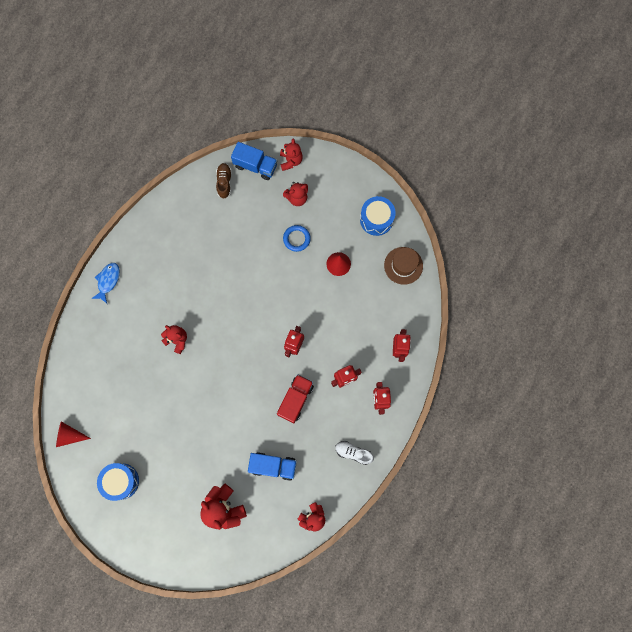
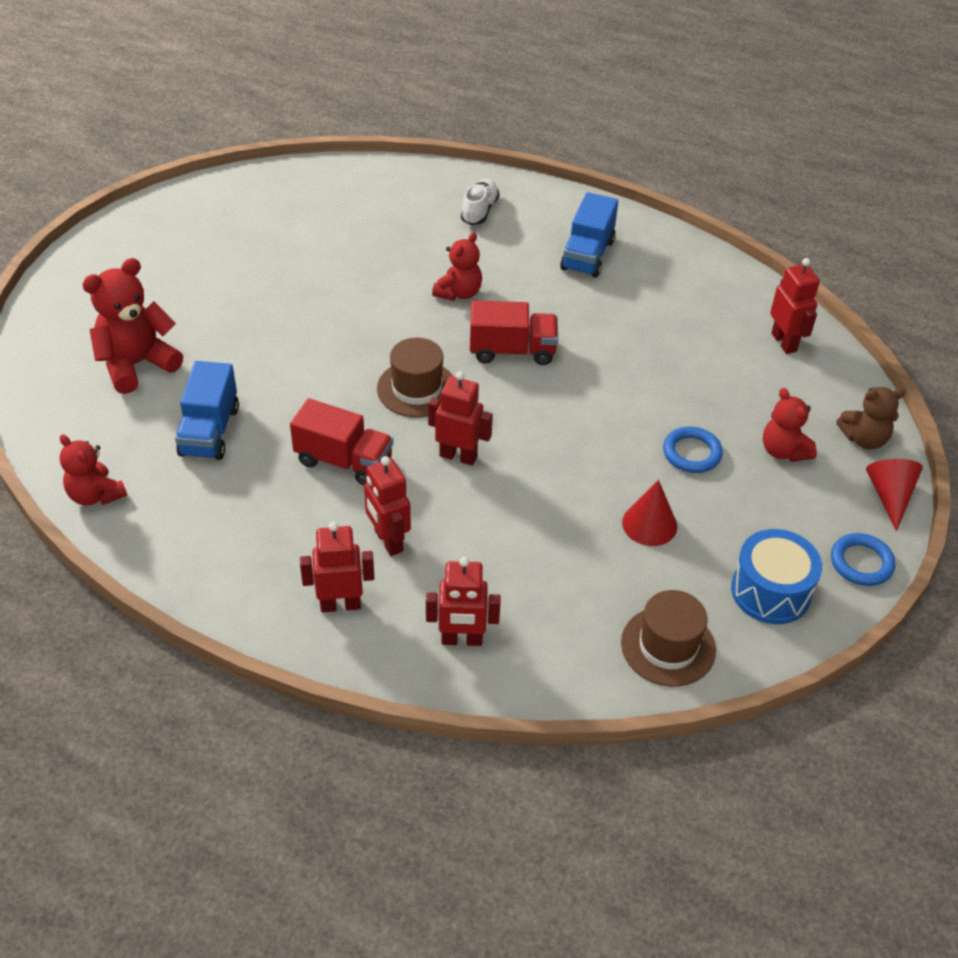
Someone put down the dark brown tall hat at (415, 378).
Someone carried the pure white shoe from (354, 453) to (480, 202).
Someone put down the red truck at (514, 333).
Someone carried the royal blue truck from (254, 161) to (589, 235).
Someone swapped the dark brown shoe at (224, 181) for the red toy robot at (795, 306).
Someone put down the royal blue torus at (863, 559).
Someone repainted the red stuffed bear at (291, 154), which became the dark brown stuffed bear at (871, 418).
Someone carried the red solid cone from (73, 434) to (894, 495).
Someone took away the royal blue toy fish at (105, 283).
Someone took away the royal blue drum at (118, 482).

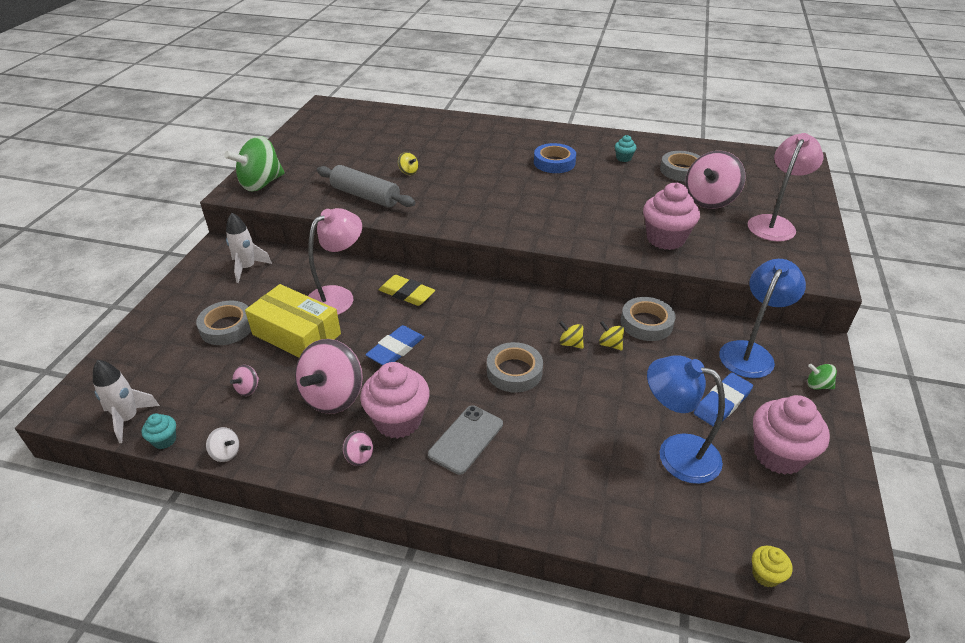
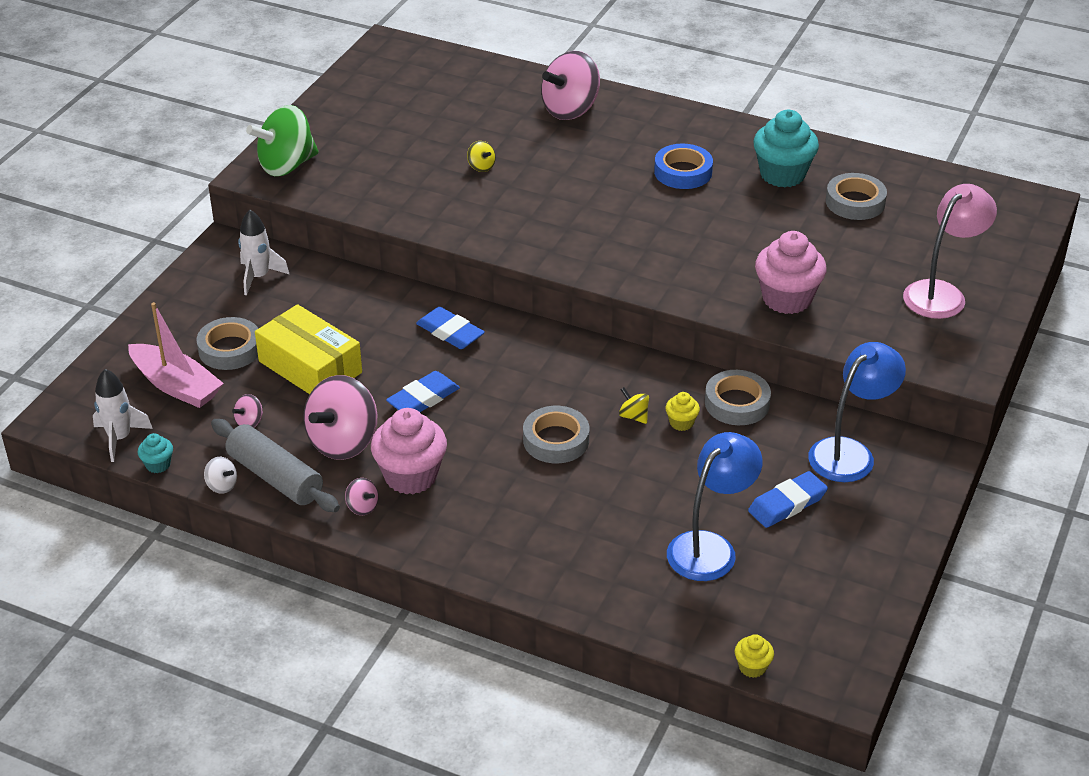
Someone put down the rosy sailboat at (176, 355).
Someone carried the grey dough roller from (366, 186) to (275, 465).
Someone repainted the bright yellow gum eraser at (407, 290), which became the royal blue gum eraser at (450, 328).
Someone carried the rosy toy top from (715, 180) to (570, 85).
Someone swapped the bright yellow toy top at (611, 336) for the bright yellow cupcake at (683, 411).
Someone rotated the royal blue desk lamp at (686, 420) by 90 degrees clockwise.
Someone scaled the aqua cupcake at (625, 148) by 2.14.
Someone took away the rosy desk lamp at (335, 261).
Someone took away the grey smartphone at (465, 440).
Someone took away the rosy cupcake at (791, 435).
Someone took away the green toy top at (822, 376).

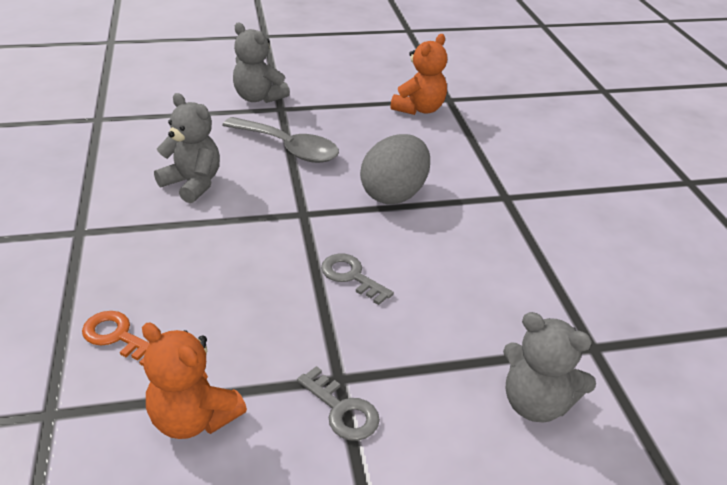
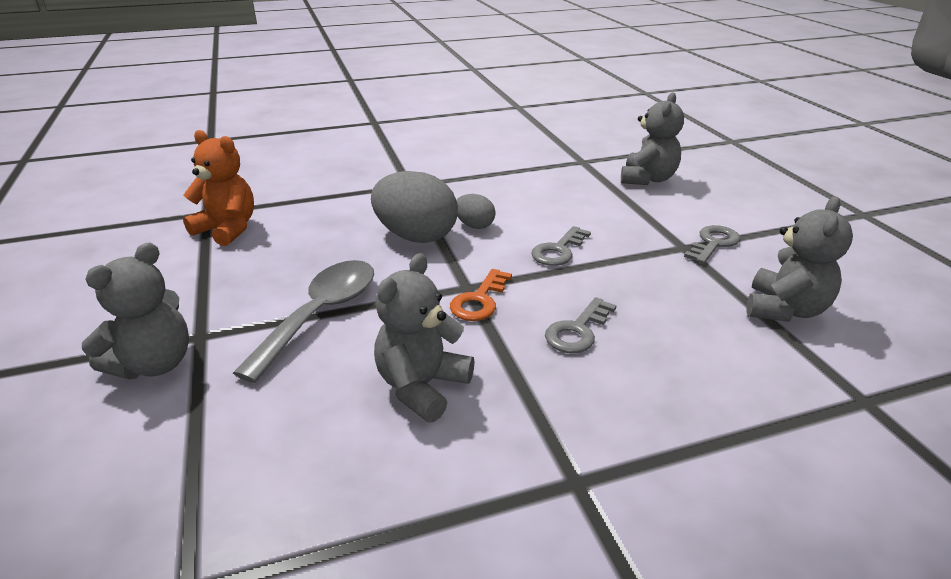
Someone carried the bright orange key from (116, 338) to (481, 295).
Someone put down the grey toy egg at (476, 211).
Someone put down the grey key at (581, 325).
Someone repainted the bright orange stuffed bear at (194, 381), which became the grey stuffed bear at (800, 259).

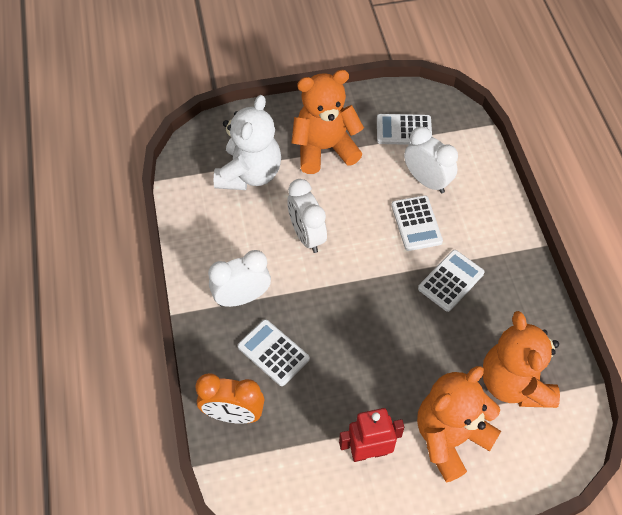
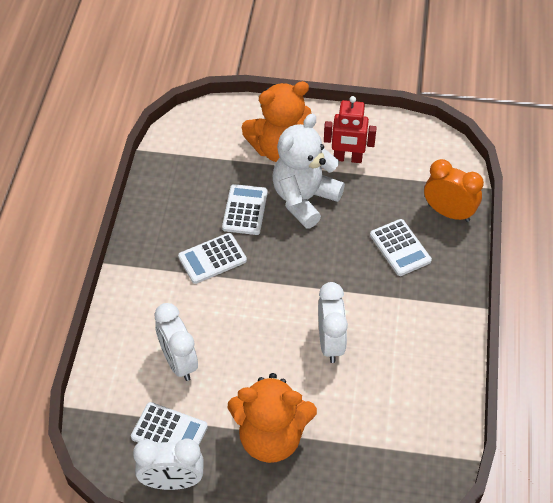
Someone carried the pure white bedside clock from (239, 278) to (168, 464).
Someone carried the pure white calculator from (417, 223) to (245, 209).
Someone carried the pure white stuffed bear from (247, 142) to (308, 171).
Someone took away the bright orange stuffed bear at (521, 359).

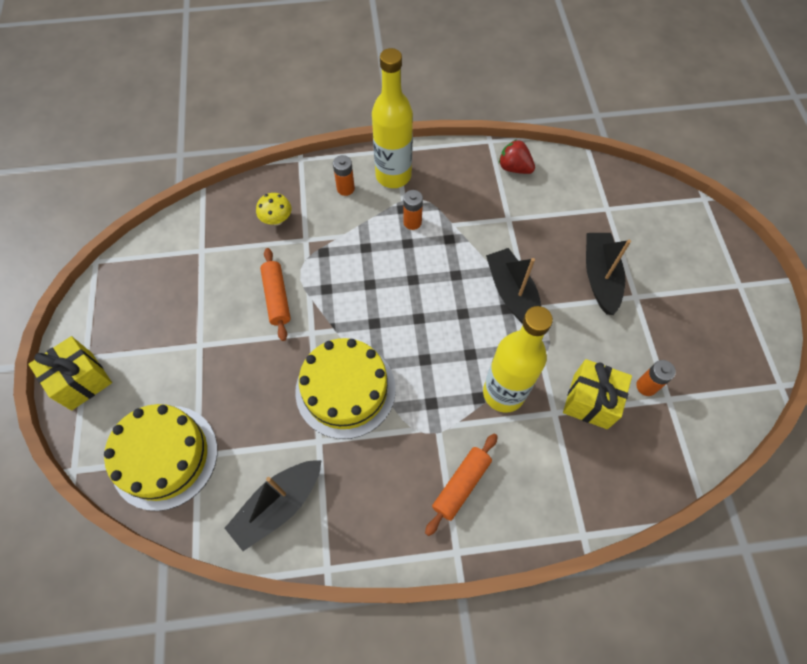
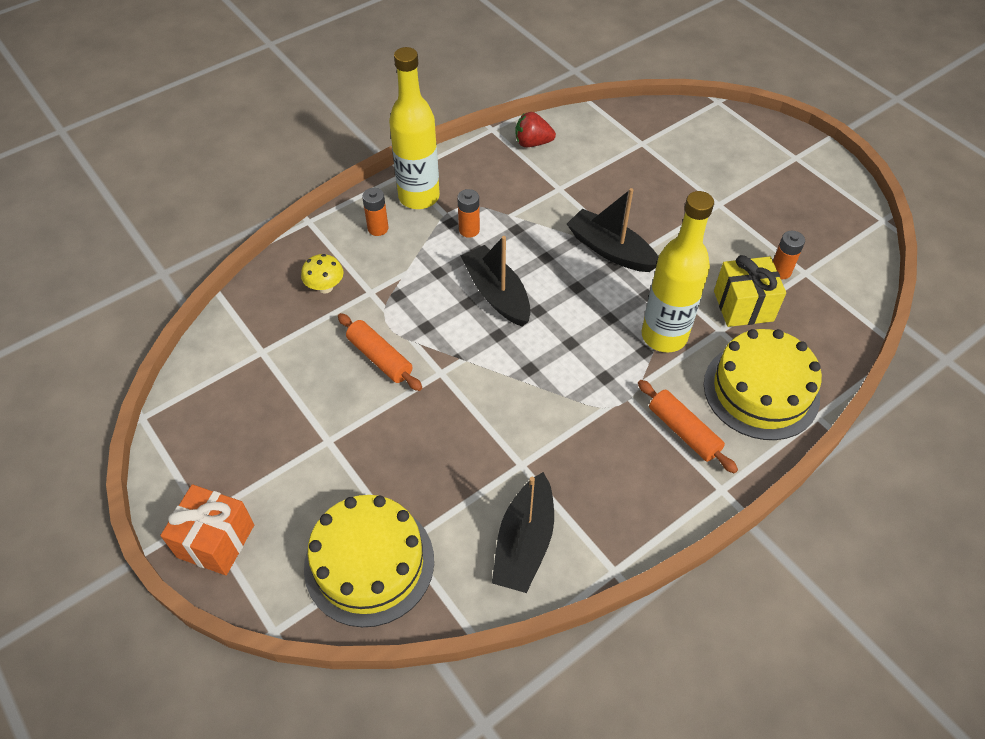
Someone repainted the bright yellow gift at (70, 373), which became the bright orange gift at (207, 529).
Someone carried the ebony sailboat from (608, 274) to (496, 281).
Someone rotated the bright orange dough roller at (461, 485) by 45 degrees counterclockwise.
Someone carried the bright yellow cake from (345, 388) to (763, 384).

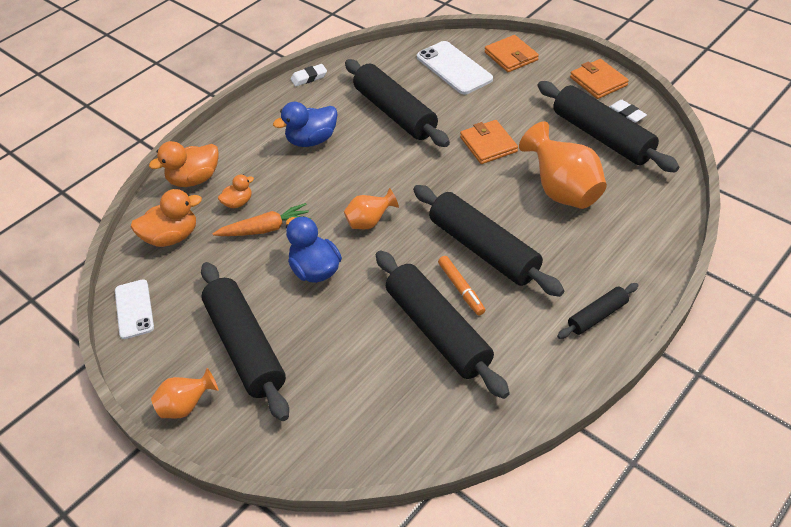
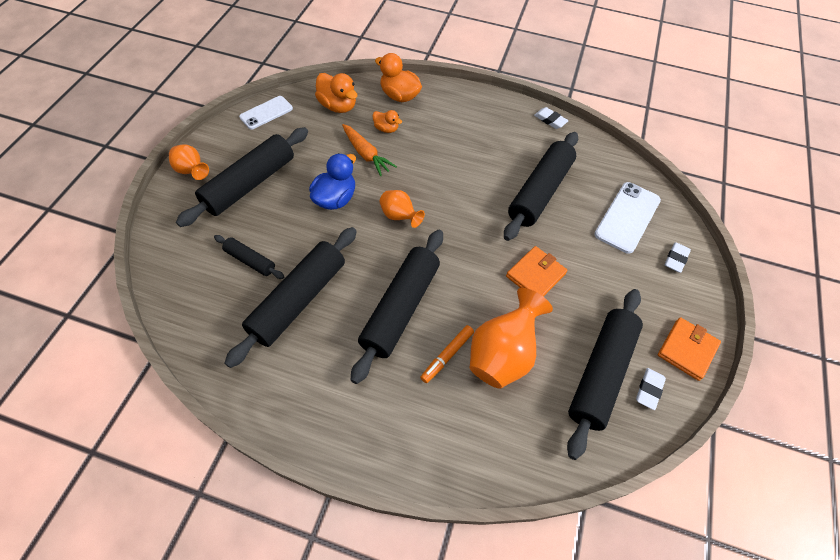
Someone carried the ebony dough roller from (597, 311) to (249, 257).
Someone carried the bright orange marker pen from (461, 285) to (447, 354).
Someone swapped the bright orange billfold at (512, 53) for the pure white gum eraser at (678, 257).
Someone took away the royal blue duck at (305, 124).

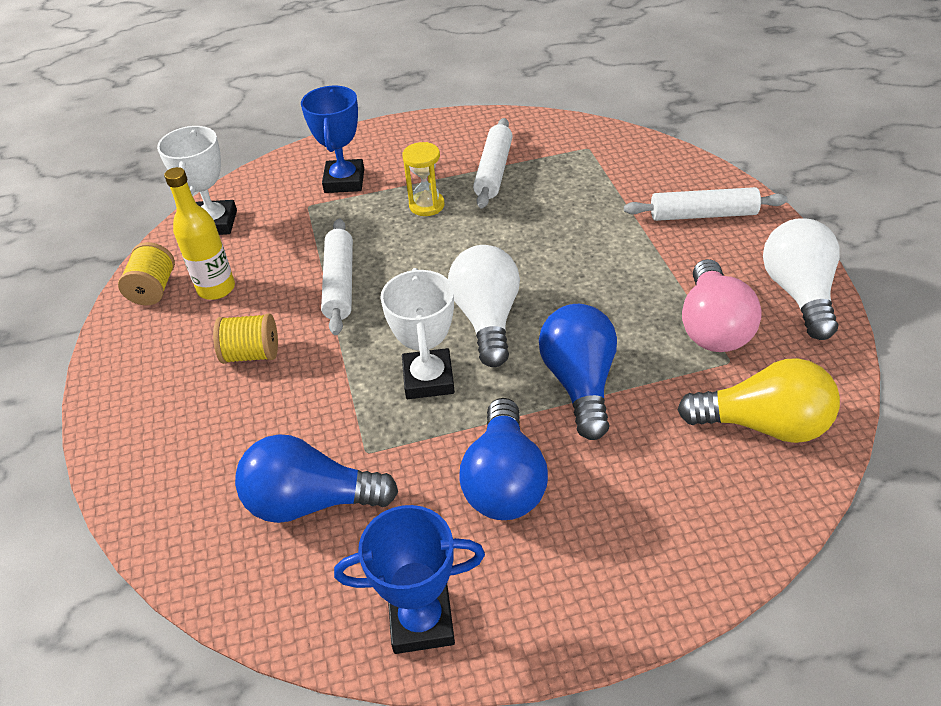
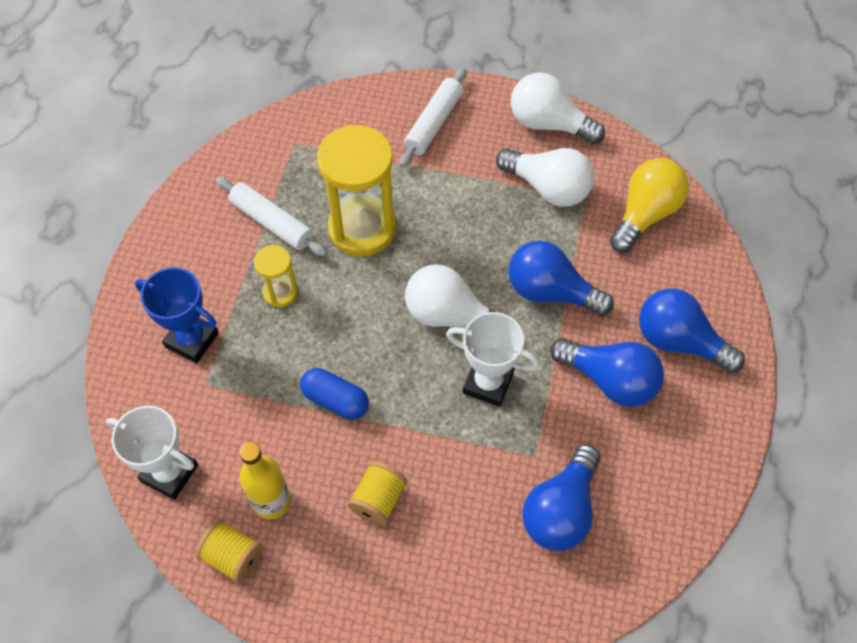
Someone swapped the pure white dough roller at (337, 276) for the royal blue capsule at (334, 394).
Someone put down the bright yellow sand timer at (356, 190).
Someone repainted the rosy bulb at (722, 305), which became the pure white bulb at (545, 177).
Someone put down the royal blue bulb at (692, 330).
Someone took away the royal blue prize cup at (409, 579).

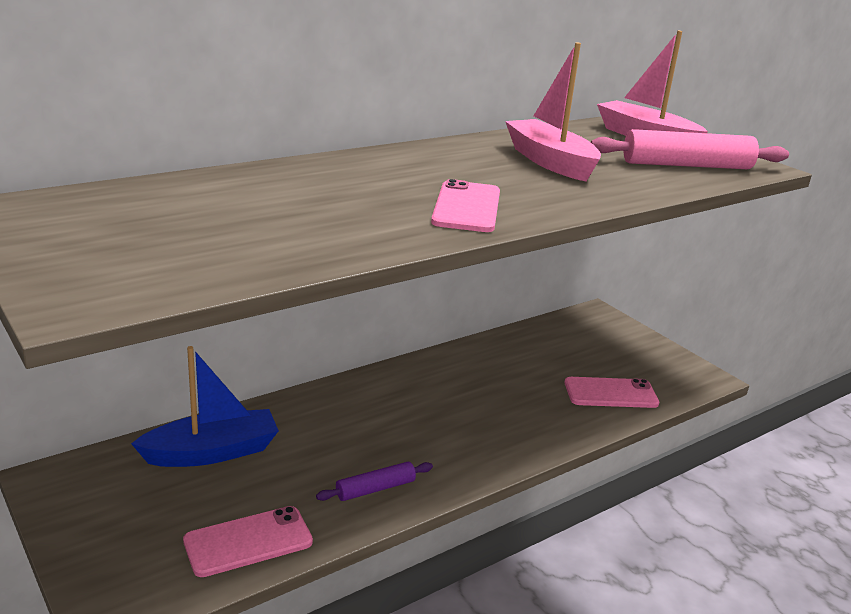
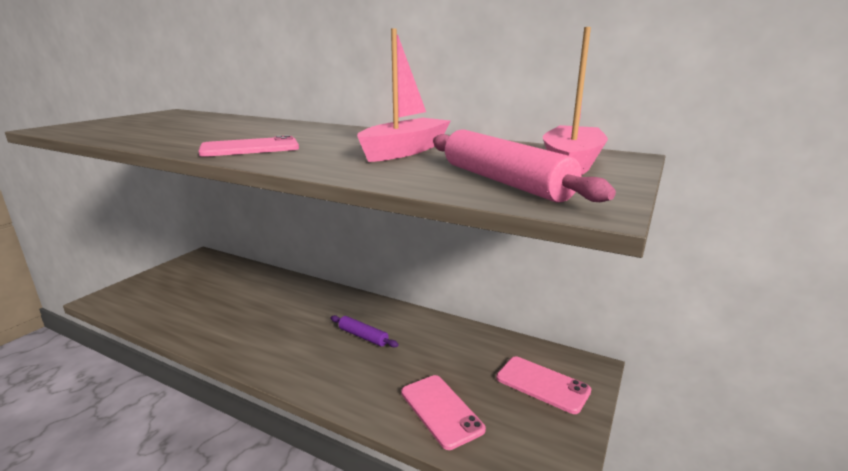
Someone carried the purple dough roller from (374, 481) to (365, 331).
Someone carried the rosy smartphone from (248, 541) to (543, 385).
Someone took away the royal blue sailboat at (205, 406).

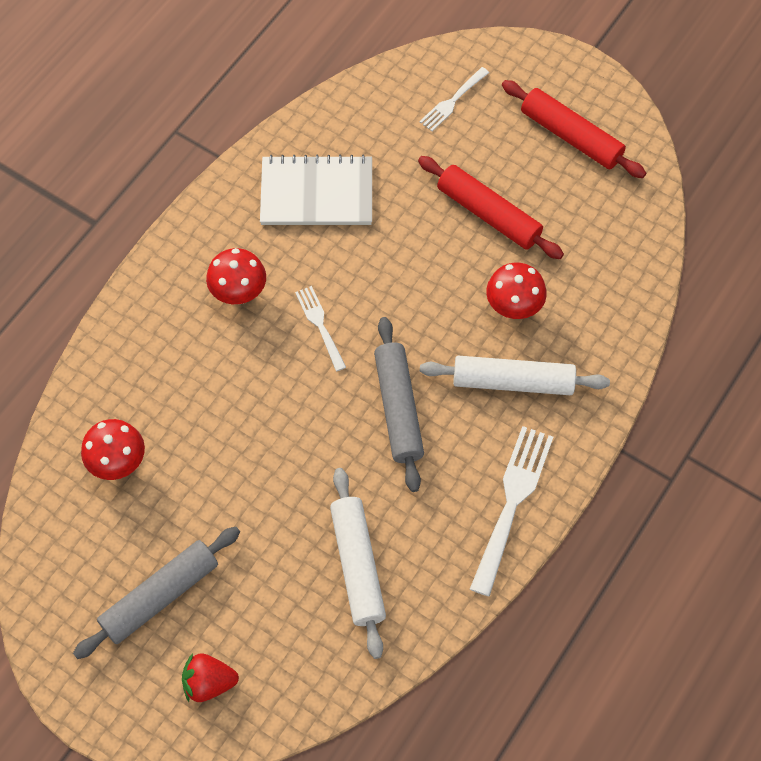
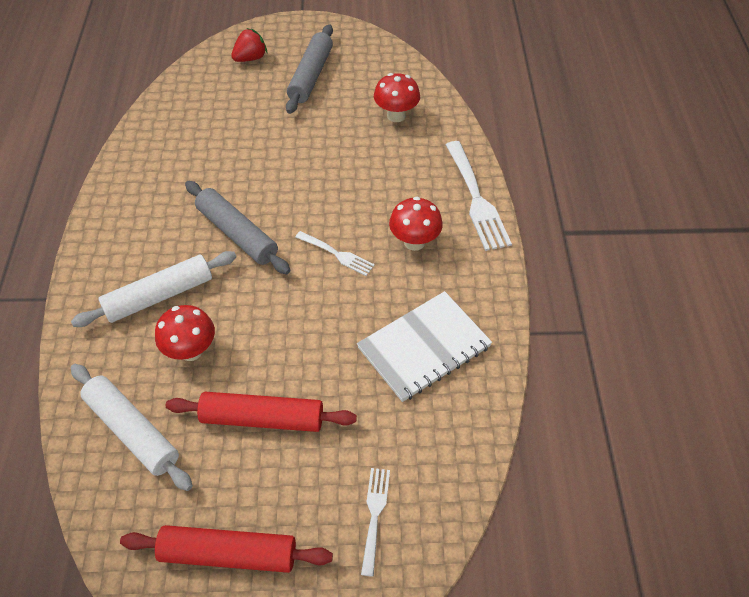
Someone carried the pure white dough roller from (358, 563) to (132, 427).
Someone carried the pure white fork from (511, 511) to (479, 196).

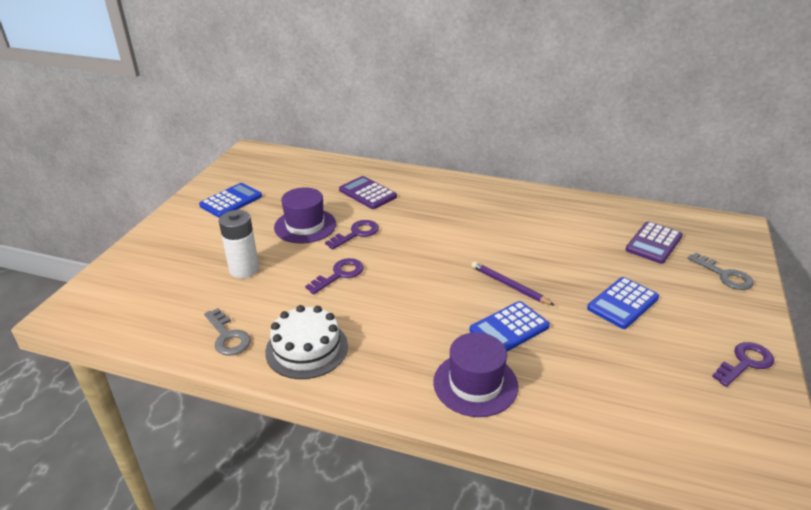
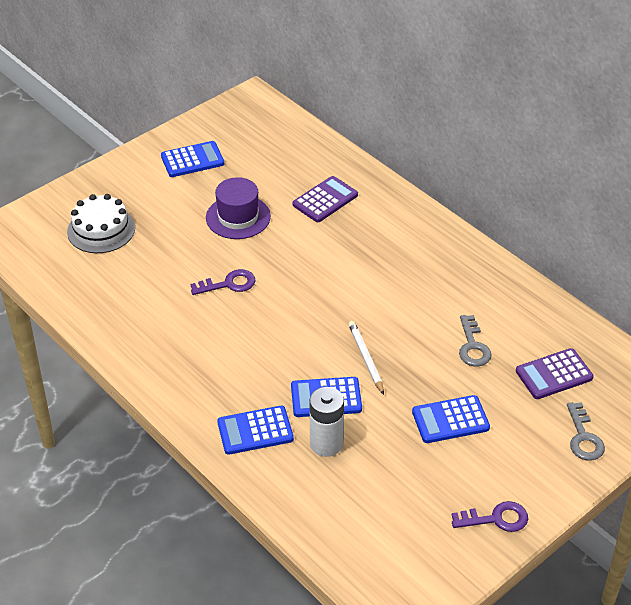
Someone carried the pure white cake from (306, 342) to (101, 223).
Someone swapped the purple tall hat at (476, 374) for the royal blue calculator at (255, 430).
Someone rotated the purple calculator at (368, 192) by 60 degrees clockwise.
Someone carried the pure white power cell from (239, 244) to (327, 422).
Someone repainted the purple lead pencil at (513, 283), which became the pure white lead pencil at (366, 358).
Someone carried the grey key from (227, 332) to (475, 340).
Someone took away the purple key at (352, 235).

